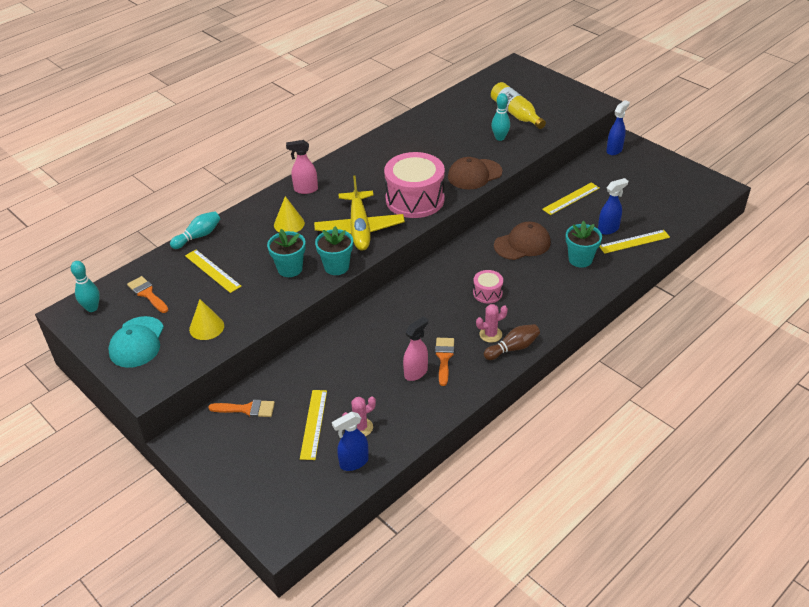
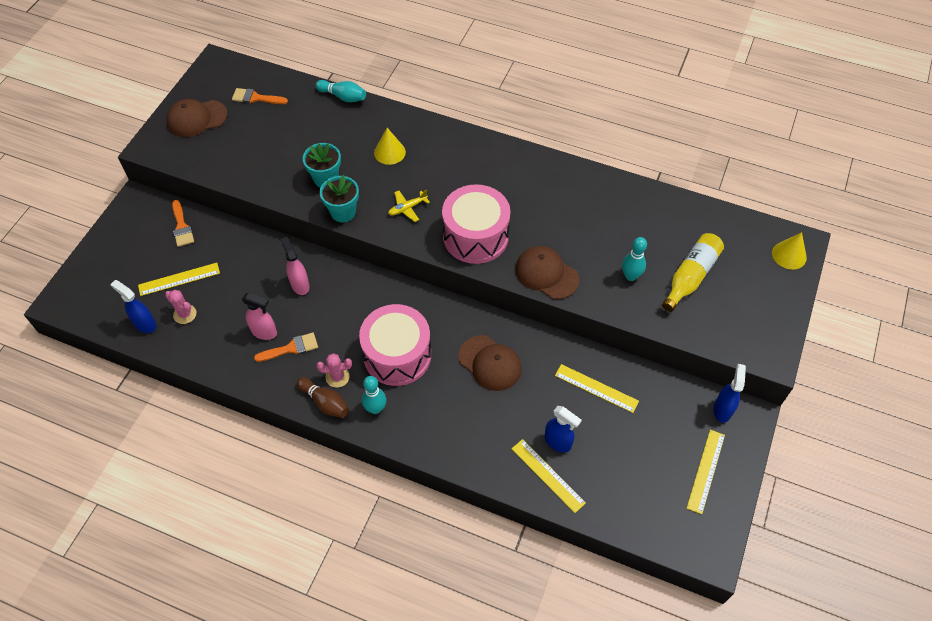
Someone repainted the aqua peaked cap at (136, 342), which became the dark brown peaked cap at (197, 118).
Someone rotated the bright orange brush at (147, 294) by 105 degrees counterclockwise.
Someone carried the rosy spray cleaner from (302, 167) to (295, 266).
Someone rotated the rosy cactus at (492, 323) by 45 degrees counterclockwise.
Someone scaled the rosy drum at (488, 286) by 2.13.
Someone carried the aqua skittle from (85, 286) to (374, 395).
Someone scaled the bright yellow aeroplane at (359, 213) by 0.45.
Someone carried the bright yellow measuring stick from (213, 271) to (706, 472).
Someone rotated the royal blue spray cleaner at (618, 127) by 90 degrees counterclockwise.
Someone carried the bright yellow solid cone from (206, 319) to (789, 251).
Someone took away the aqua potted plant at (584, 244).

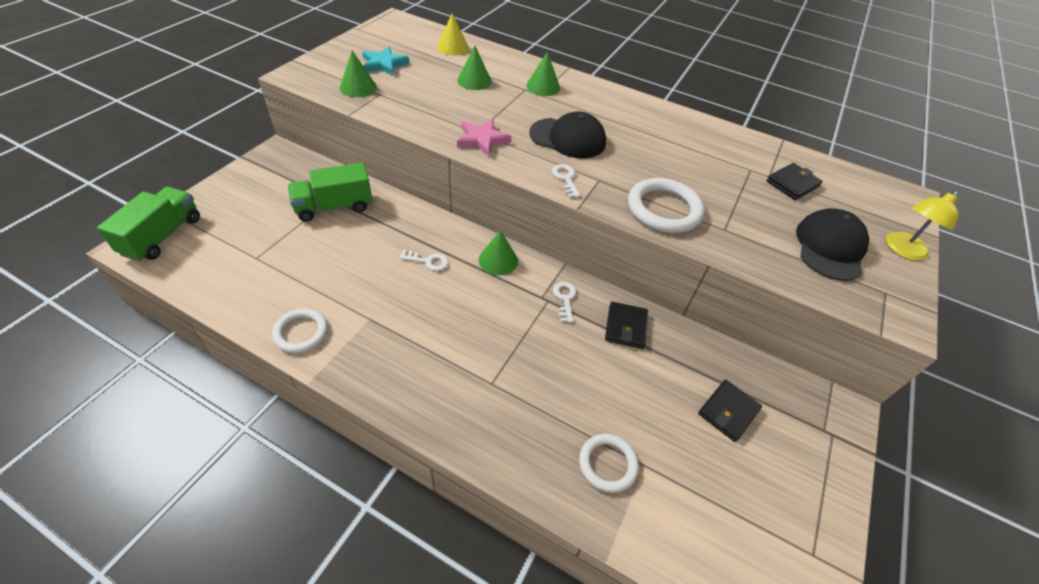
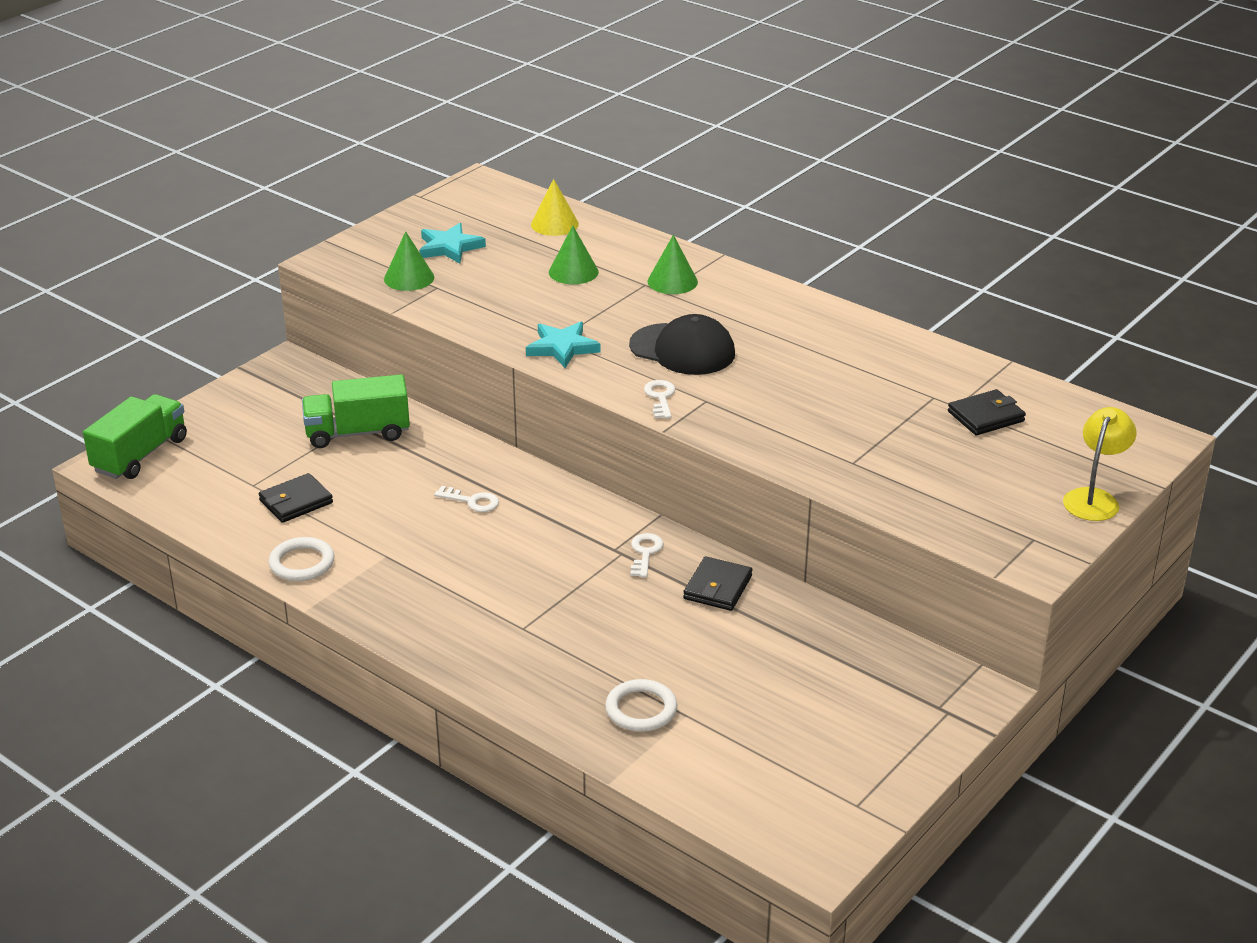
Someone carried the ebony billfold from (730, 410) to (296, 498).
Someone repainted the rosy five-pointed star at (484, 138), which became the aqua five-pointed star at (563, 345).
Someone rotated the bright yellow desk lamp at (922, 226) by 150 degrees clockwise.
Someone took away the green solid cone at (498, 252).
Someone took away the pure white torus at (666, 205).
Someone took away the ebony peaked cap at (832, 244).

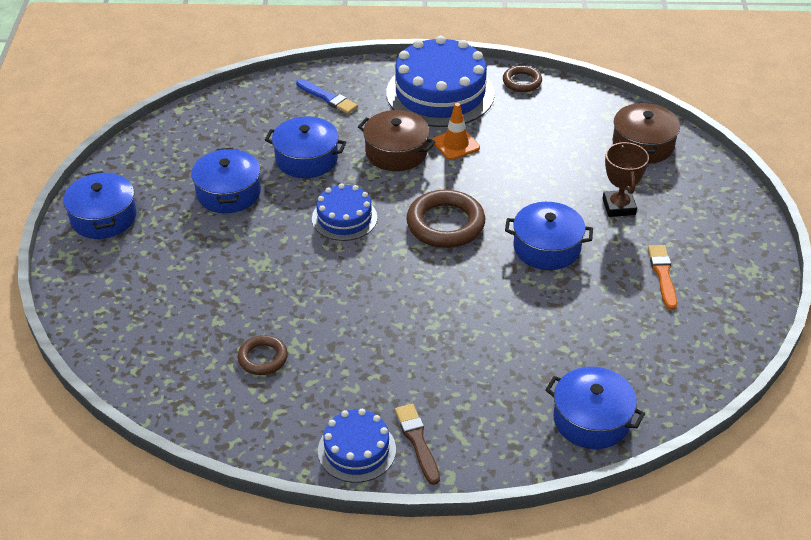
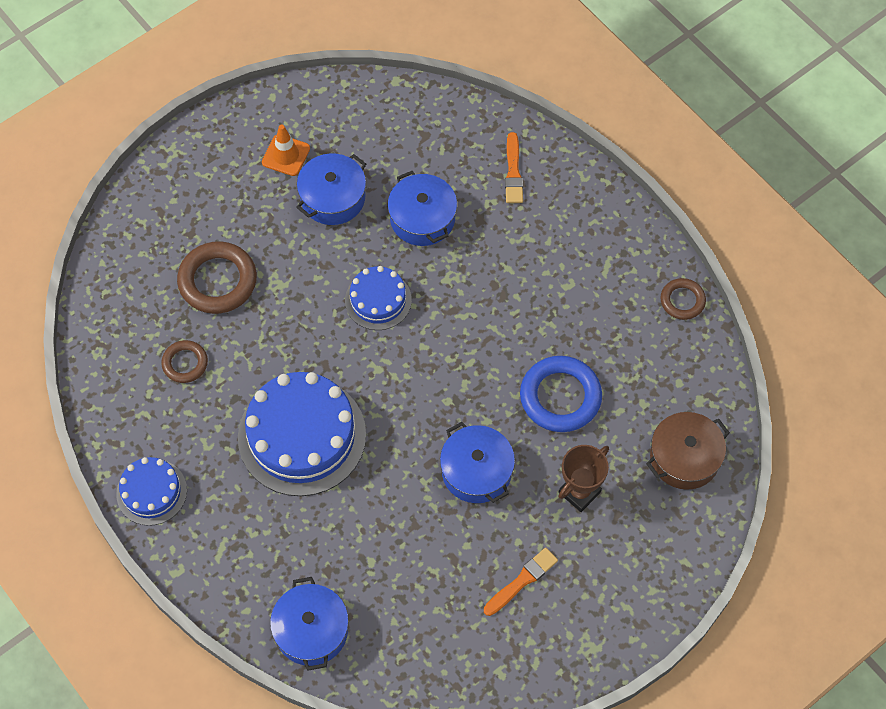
Someone carried the dark brown torus from (445, 218) to (217, 277).
Someone carried the royal blue cake from (440, 81) to (302, 434).
Someone carried the bright orange safety cone from (456, 131) to (286, 150).
Someone repainted the royal blue brush at (327, 96), which became the bright orange brush at (514, 167).
Someone put down the royal blue torus at (561, 394).
Someone took away the royal blue stockpot at (100, 205).
Someone took away the dark brown stockpot at (396, 140).
Someone took away the dark brown brush at (417, 444).

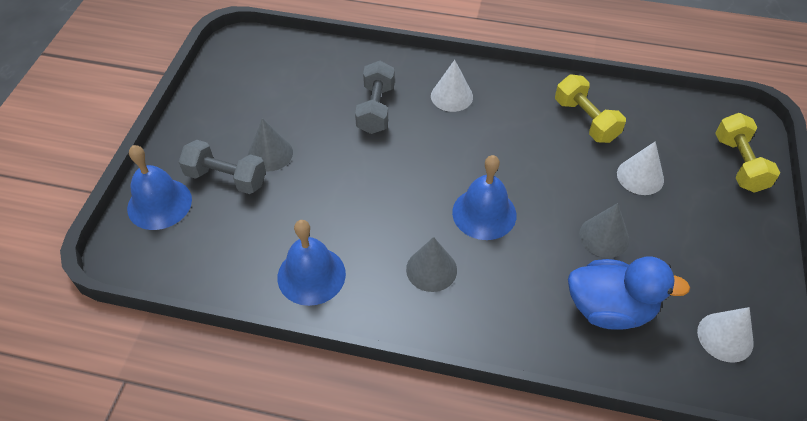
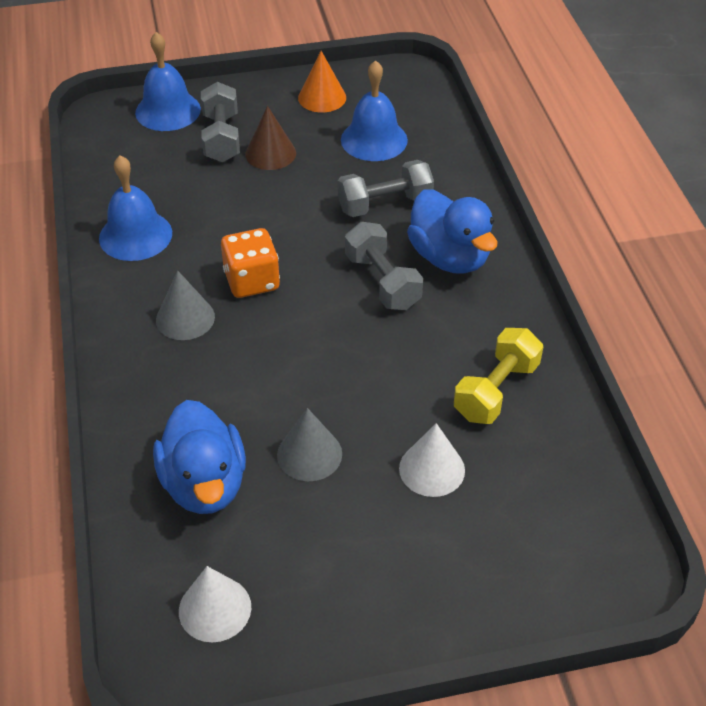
Someone put down the bright orange game die at (250, 263).
Someone repainted the grey solid cone at (270, 145), which became the dark brown solid cone at (270, 138).
Someone put down the bright orange solid cone at (322, 81).
Someone carried the royal blue hand bell from (484, 197) to (374, 110).
Someone put down the grey free weight at (384, 266).
Someone swapped the pure white solid cone at (452, 86) for the royal blue duck at (452, 231).
Someone took away the bright yellow free weight at (747, 153).

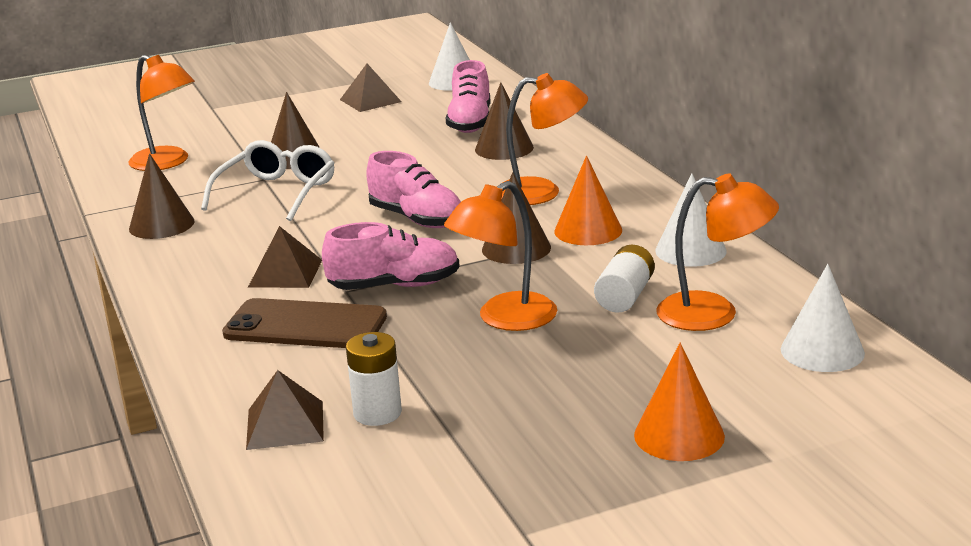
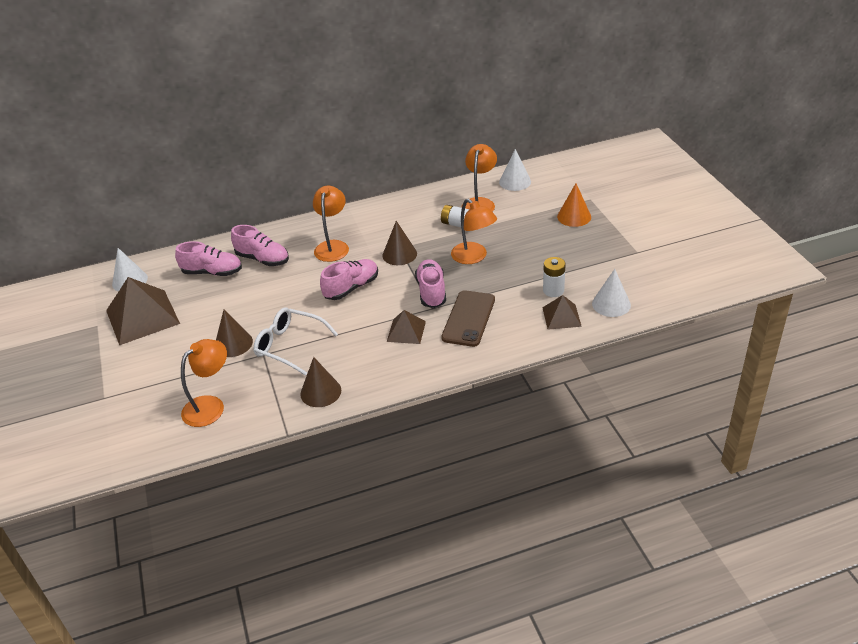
Someone scaled the dark brown pyramid at (371, 88) by 1.88.
Someone swapped the dark brown solid cone at (504, 121) for the rosy shoe at (260, 245).
Someone carried the pure white solid cone from (691, 220) to (611, 293).
Someone took away the bright orange solid cone at (588, 200).

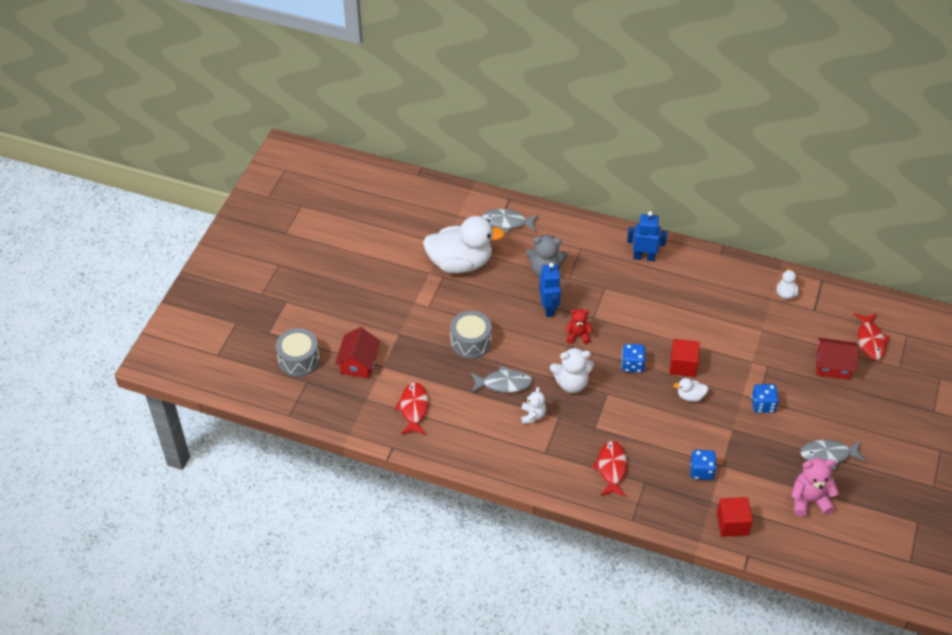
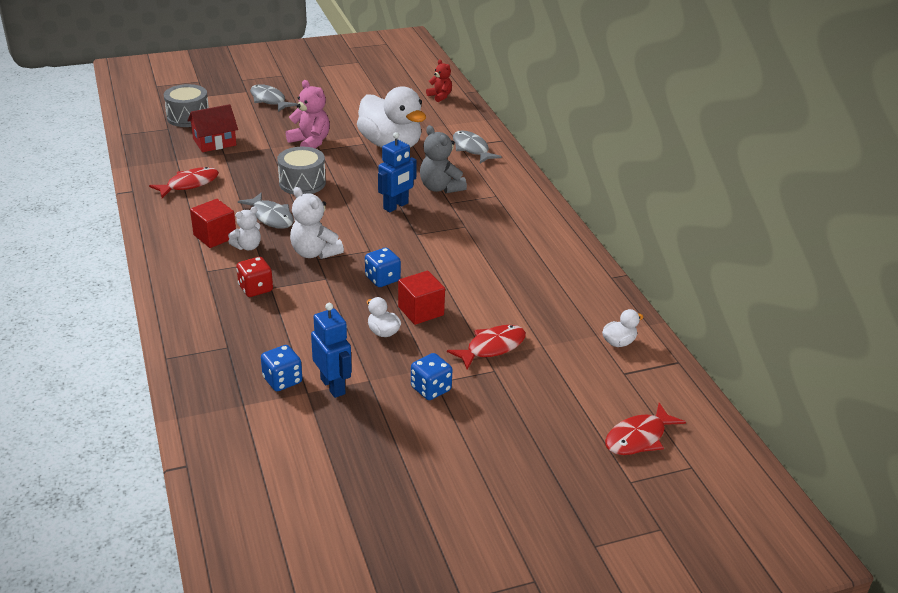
Someone carried the red block from (735, 517) to (213, 223).
Someone put down the red game die at (254, 277).
Someone carried the grey toy fish from (833, 455) to (273, 98).
Someone carried the rosy stuffed bear from (815, 487) to (308, 114).
Someone carried the royal blue toy robot from (647, 236) to (331, 350).
Someone carried the red stuffed bear from (579, 326) to (439, 81).
Someone carried the red toy fish from (609, 469) to (486, 347).
Someone took away the red cottage at (838, 359).

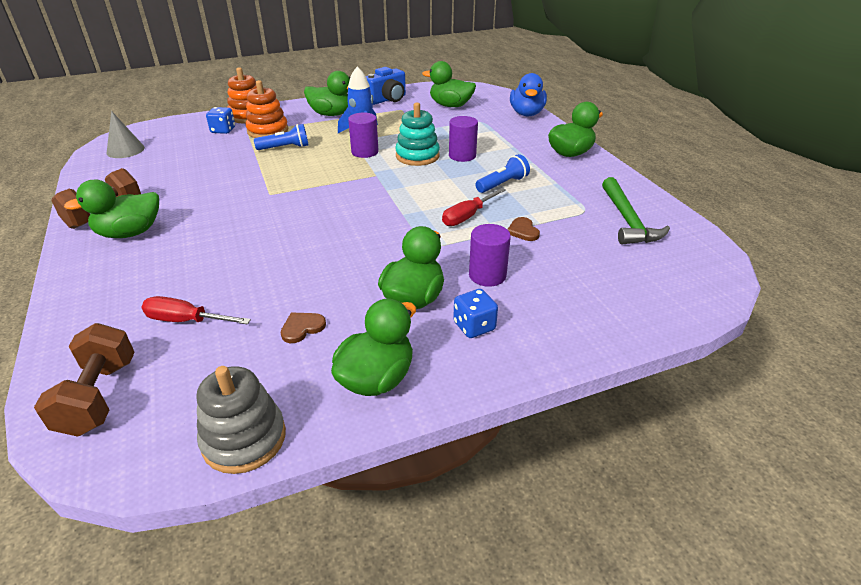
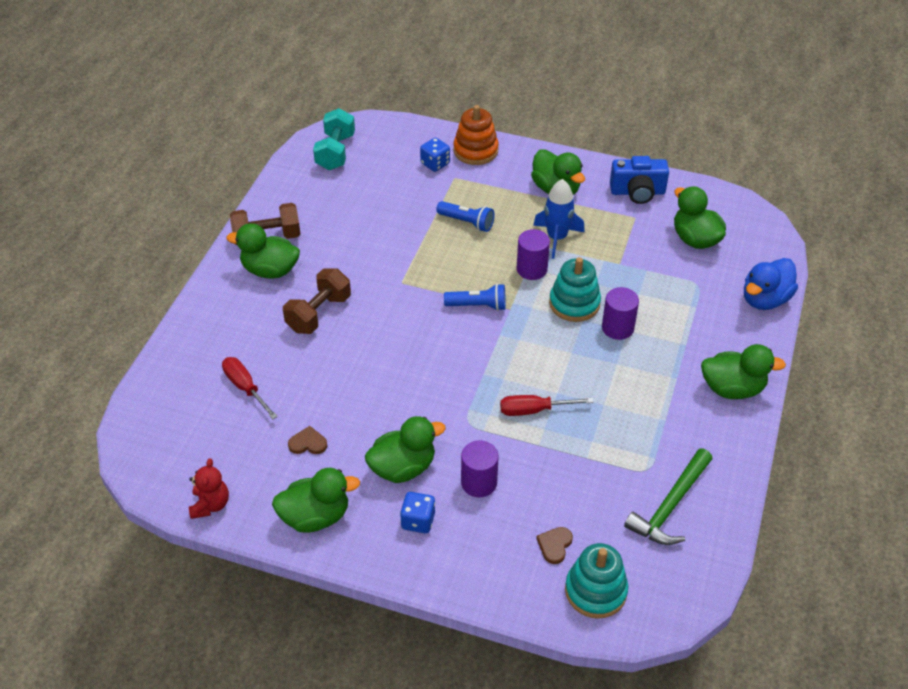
Someone swapped the grey ring stacker at (241, 420) for the red stuffed bear at (209, 488).
Someone carried the dark brown free weight from (84, 380) to (317, 301).
Someone swapped the grey solid cone at (125, 134) for the aqua free weight at (334, 139).
Someone carried the royal blue pocket torch from (502, 173) to (475, 297).
Someone carried the dark brown love heart from (523, 229) to (554, 545).
Someone put down the aqua ring stacker at (596, 581).
Someone took away the bright orange ring stacker at (266, 109).

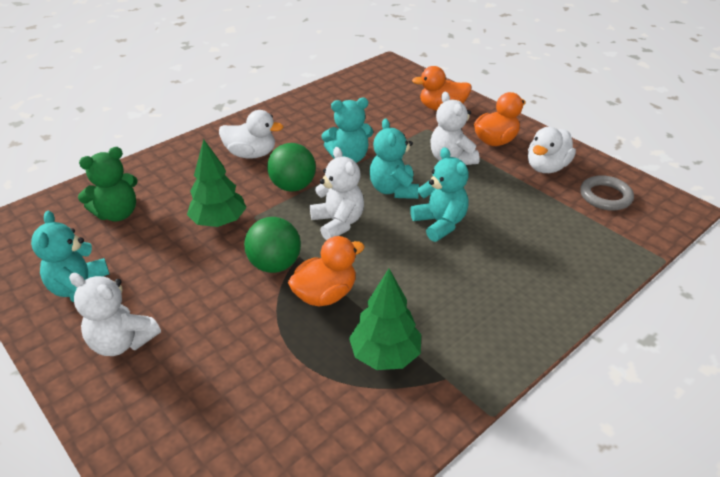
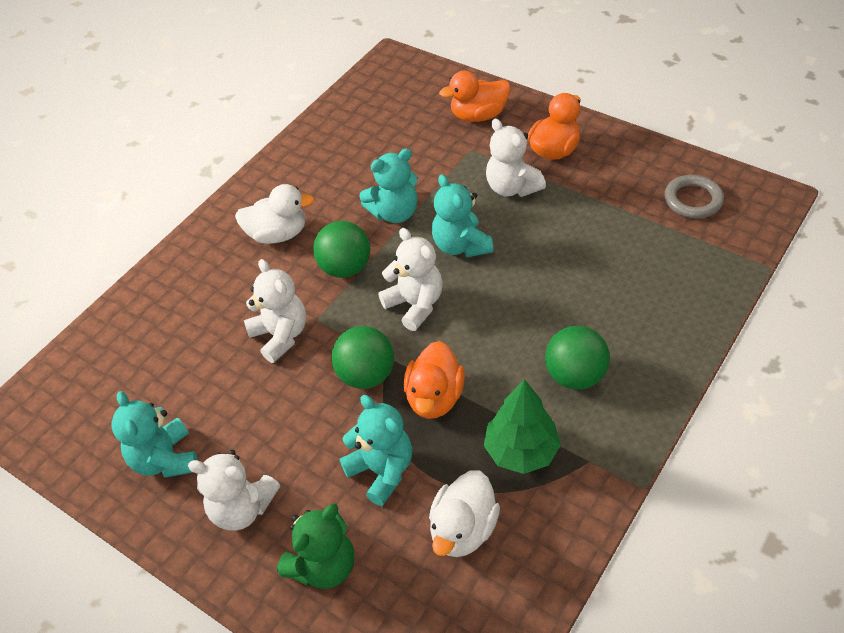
Someone swapped the green tree at (216, 183) for the pure white stuffed bear at (275, 311).
Someone carried the green stuffed bear from (108, 184) to (315, 546).
Someone carried the aqua stuffed bear from (439, 194) to (375, 450).
Someone rotated the bright orange duck at (326, 271) by 150 degrees clockwise.
Someone carried the pure white duck from (552, 150) to (464, 513).
Someone put down the green sphere at (577, 358).

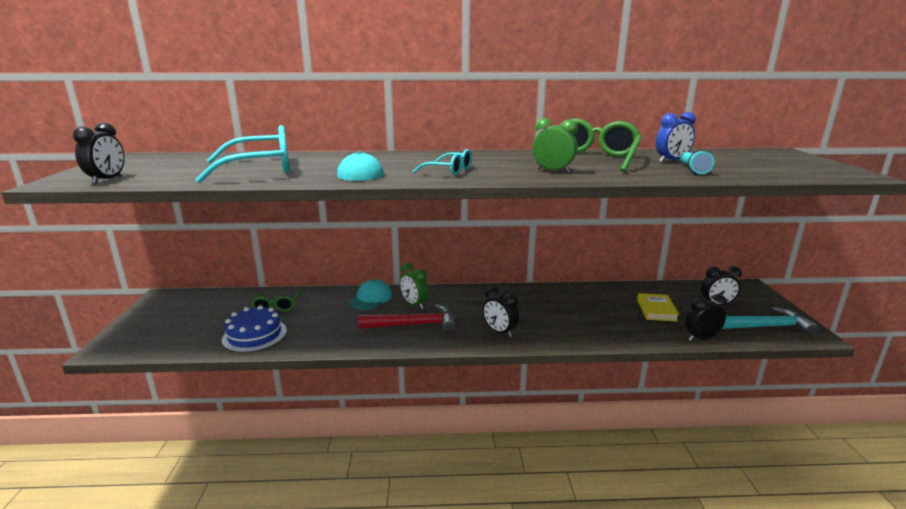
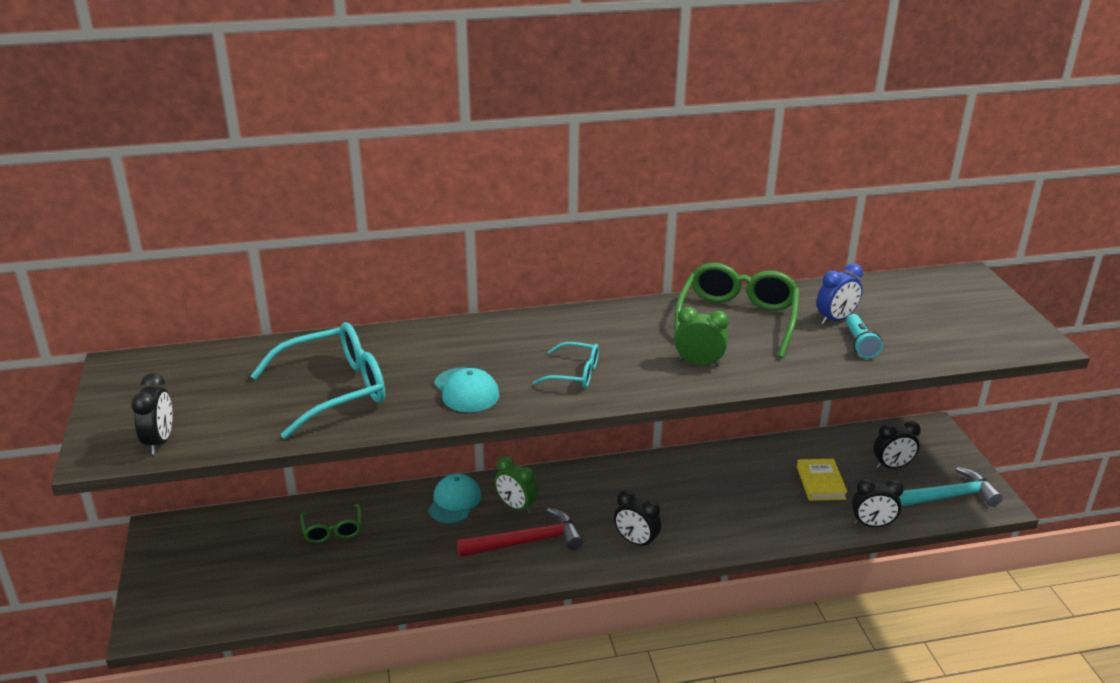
Someone rotated the ebony bedside clock at (706, 317) by 150 degrees counterclockwise.
Someone took away the royal blue cake at (254, 329).

